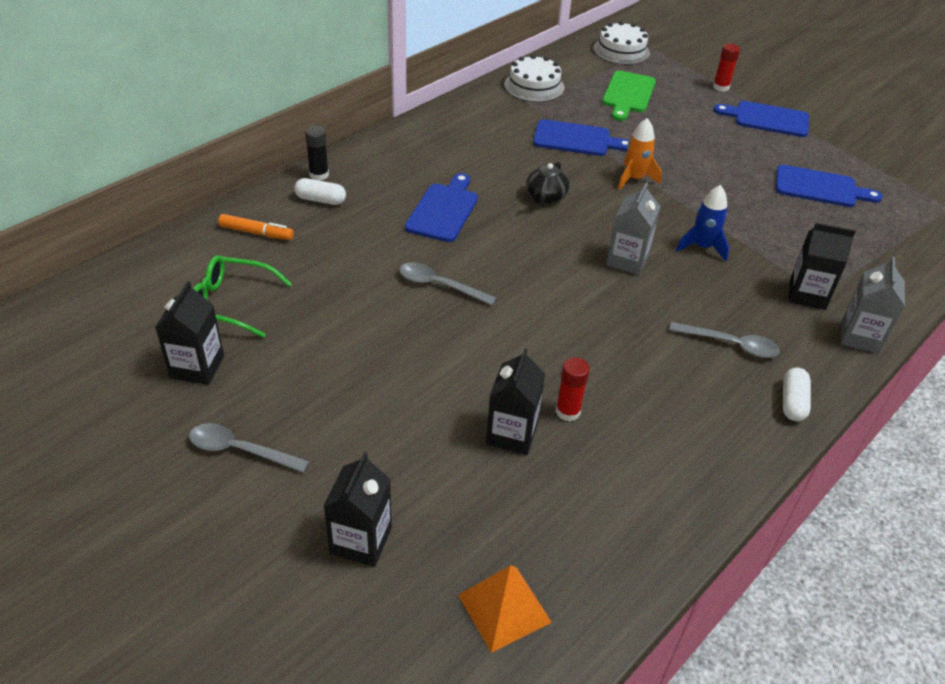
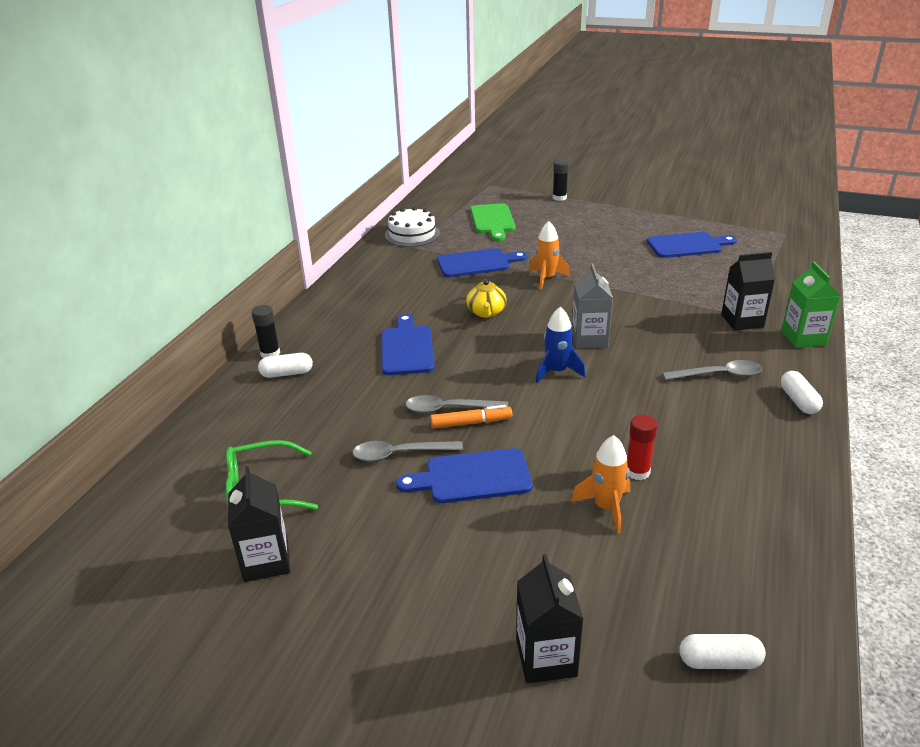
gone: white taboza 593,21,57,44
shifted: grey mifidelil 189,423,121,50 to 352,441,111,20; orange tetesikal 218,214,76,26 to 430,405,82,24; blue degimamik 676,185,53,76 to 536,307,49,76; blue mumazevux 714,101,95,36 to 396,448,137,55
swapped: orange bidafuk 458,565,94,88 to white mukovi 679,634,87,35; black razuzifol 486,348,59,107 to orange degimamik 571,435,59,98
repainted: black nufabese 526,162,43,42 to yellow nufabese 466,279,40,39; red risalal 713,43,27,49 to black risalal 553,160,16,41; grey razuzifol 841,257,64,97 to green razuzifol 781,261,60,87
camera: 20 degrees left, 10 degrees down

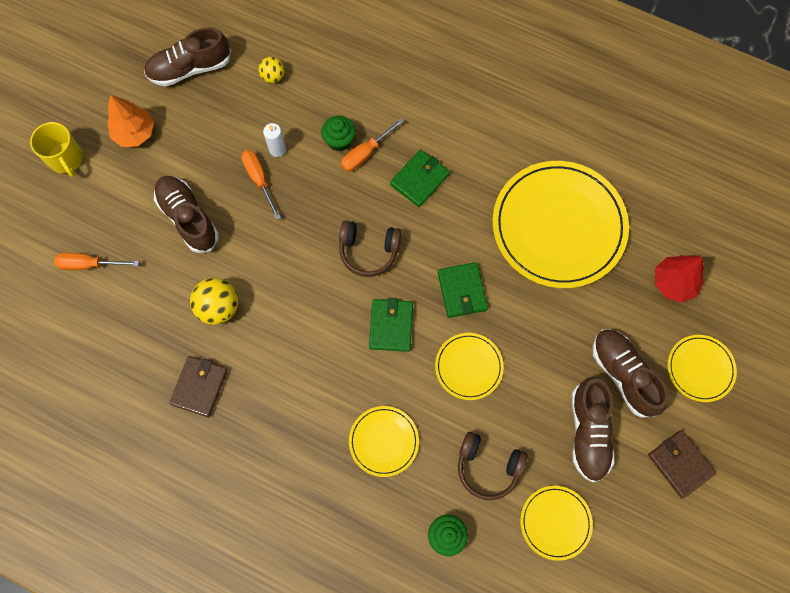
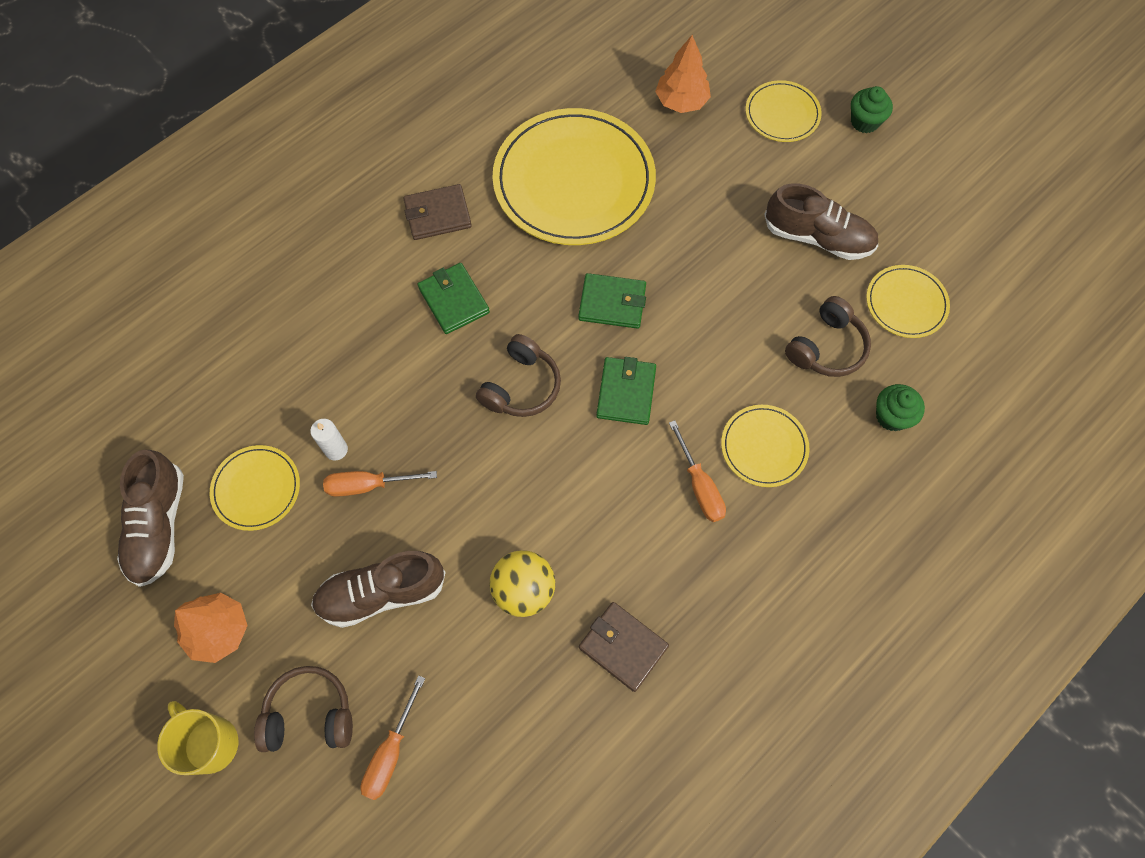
gone: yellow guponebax 258,57,26,26; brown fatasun 593,329,75,89
new: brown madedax 254,666,99,86
shifted: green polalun 321,116,35,35 to 851,86,42,47; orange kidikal 341,118,63,54 to 669,420,57,102; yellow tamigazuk 435,333,69,67 to 210,445,90,86; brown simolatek 648,430,68,68 to 403,184,69,56
repainted: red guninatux 655,255,49,48 to orange guninatux 655,35,56,78
rotated: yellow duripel 30,122,53,55 = 157,701,81,74 120 degrees counterclockwise; green simolatek 369,298,44,54 = 596,357,60,68 75 degrees clockwise
camera: 70 degrees left, 5 degrees down

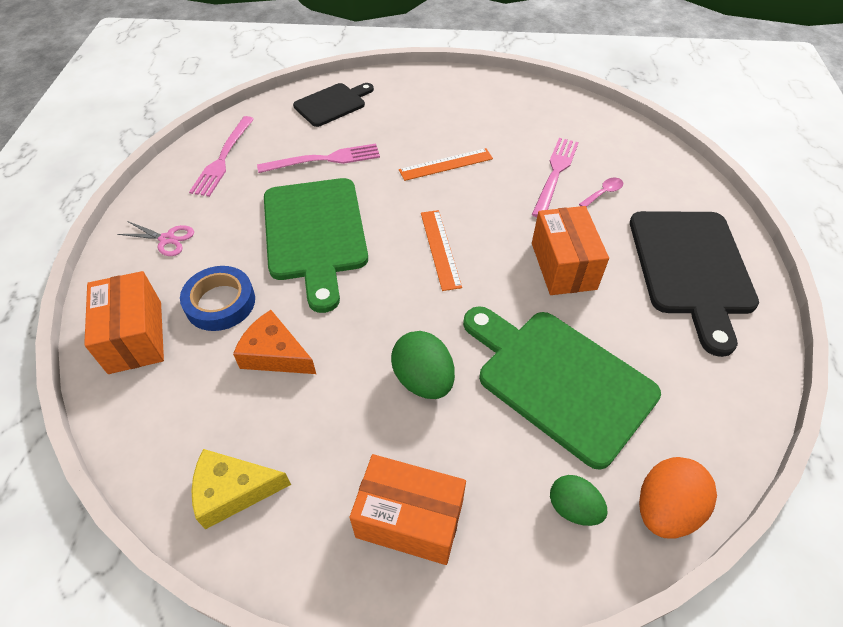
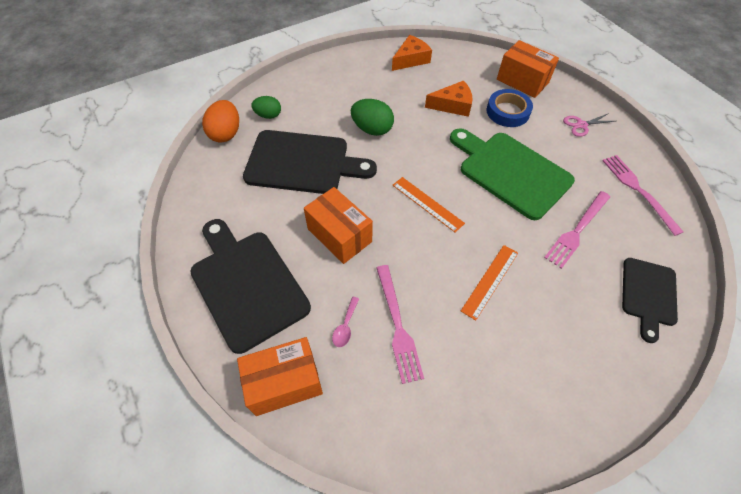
shifted: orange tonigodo 349,454,117,111 to 237,337,86,79
repainted: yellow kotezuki 191,449,100,80 to orange kotezuki 392,35,40,36; green mumazevux 463,306,198,164 to black mumazevux 243,130,134,64
camera: 145 degrees right, 5 degrees up

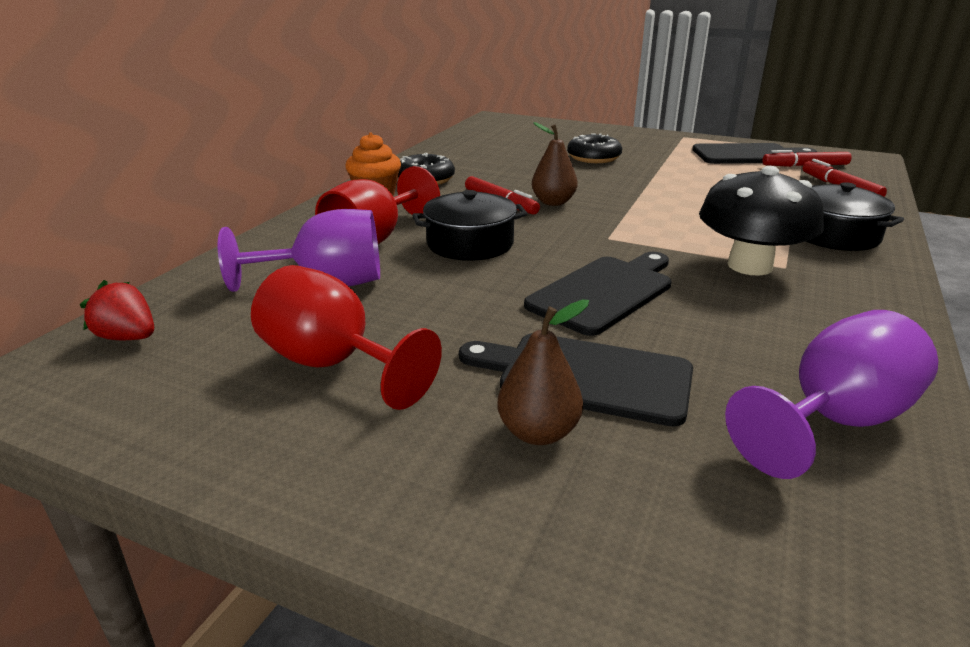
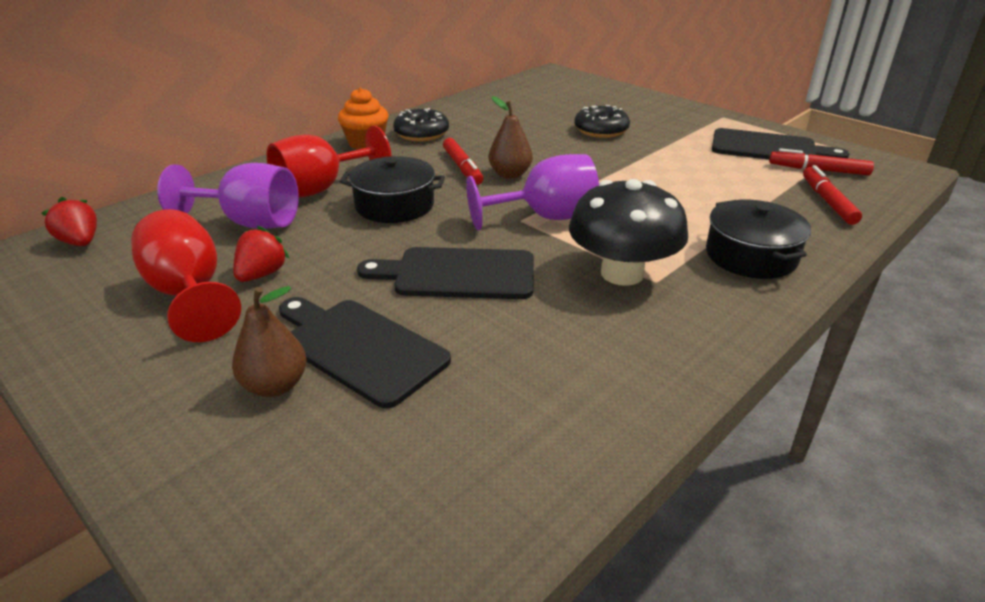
new: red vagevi 233,226,57,56
shifted: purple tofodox 725,310,213,169 to 466,154,133,76
rotated: black mumazevux 524,252,147,84 = 357,247,177,52 150 degrees counterclockwise
camera: 20 degrees right, 5 degrees up

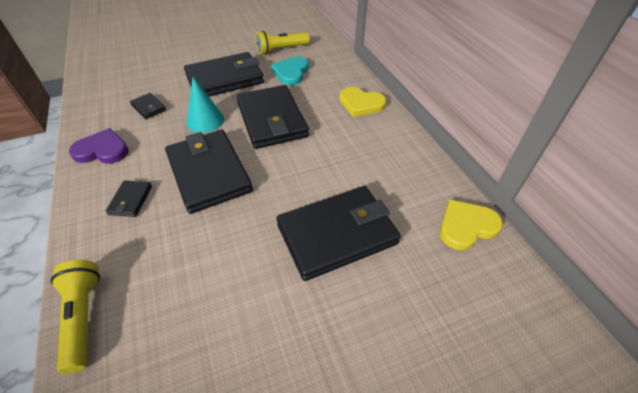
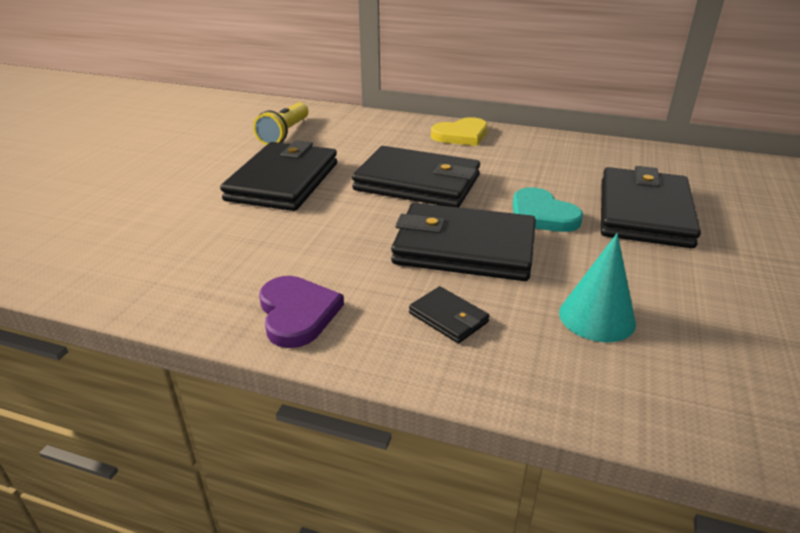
gone: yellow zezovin 51,260,49,114; black simolatek 130,93,36,26; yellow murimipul 440,199,63,51
shifted: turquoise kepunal 187,77,37,56 to 559,233,77,109; turquoise murimipul 271,57,38,28 to 513,187,70,45
rotated: purple murimipul 69,128,60,36 = 259,276,85,72 120 degrees clockwise
camera: 50 degrees left, 15 degrees down

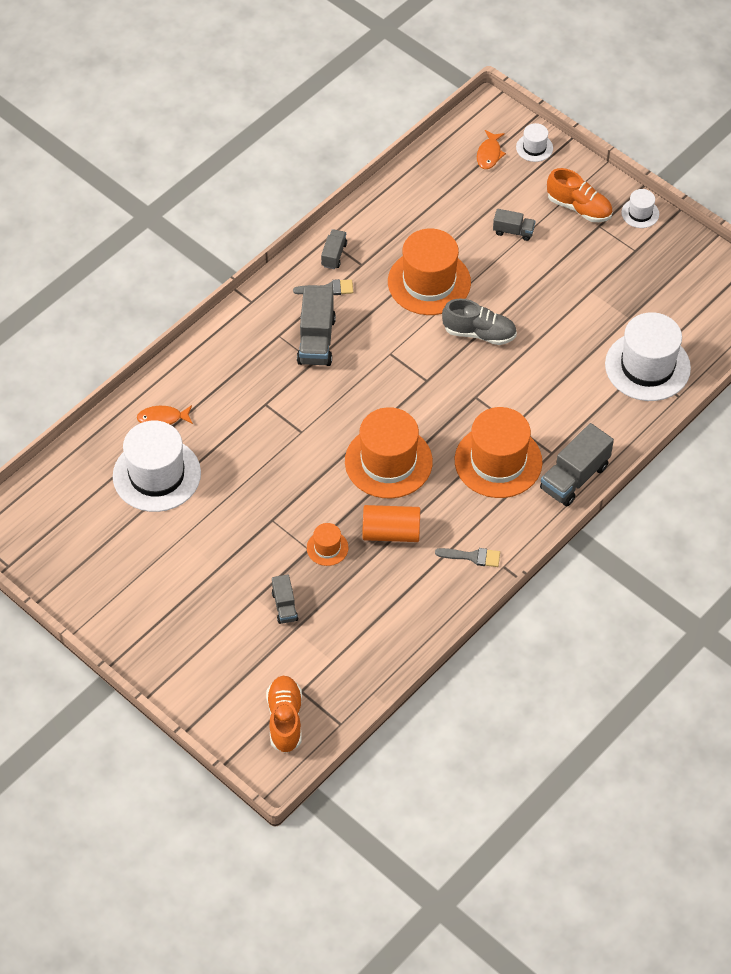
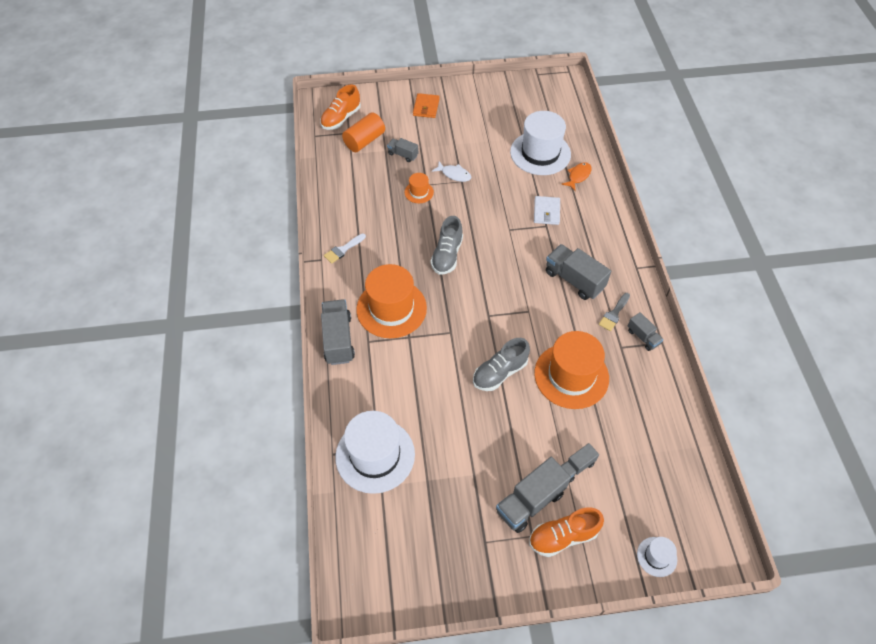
gone: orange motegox 477,130,29,39; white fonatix 621,189,38,39
new: orange simolatek 413,93,27,25; white motegox 432,161,39,21; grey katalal 496,457,75,76; white simolatek 534,196,26,29
shifted: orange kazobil 362,505,58,37 to 342,112,43,40
swapped: orange fonatix 345,407,88,92 to grey fatasun 431,216,32,59
repainted: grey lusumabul 435,548,65,19 to white lusumabul 324,233,42,31
rotated: orange fatasun 266,676,36,77 = 320,85,41,45 90 degrees clockwise
camera: 130 degrees right, 0 degrees up

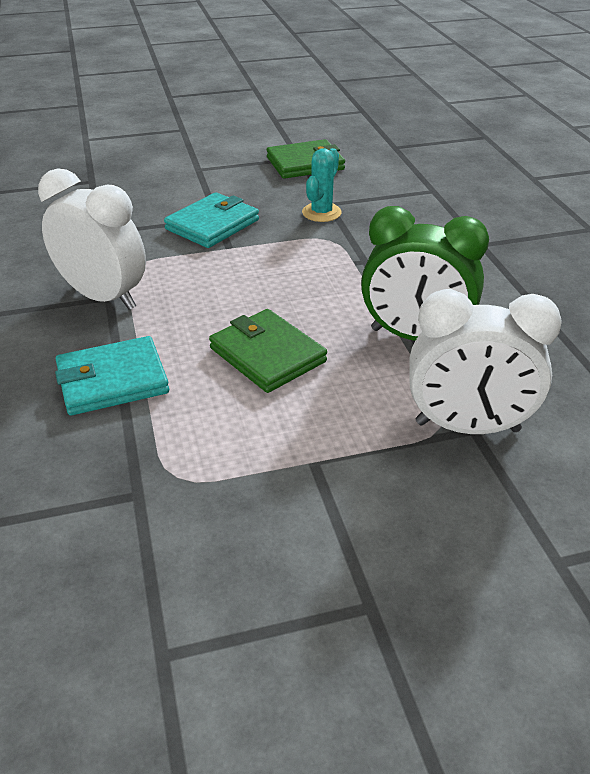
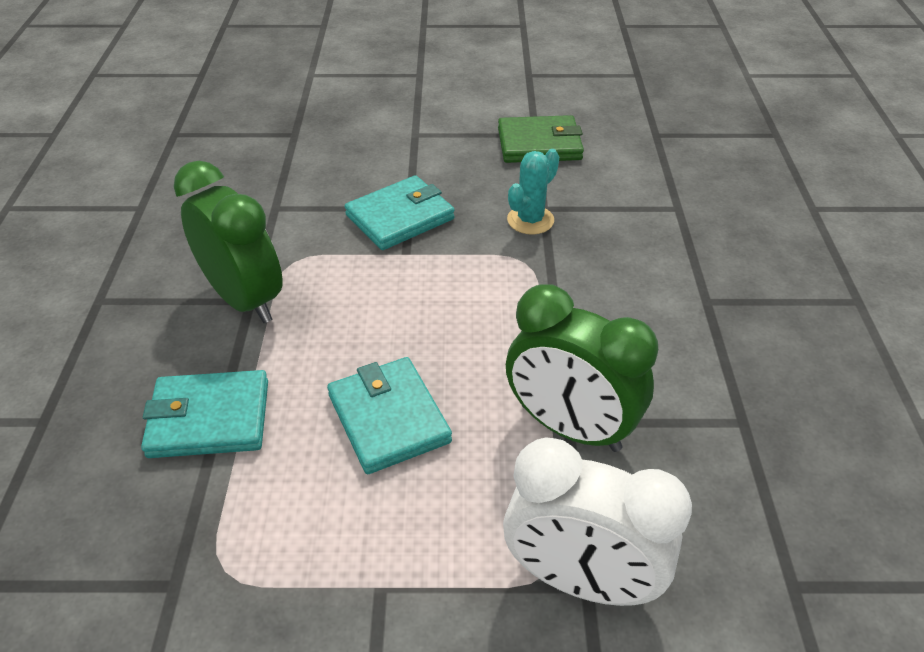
repainted: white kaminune 38,168,108,142 to green kaminune 173,161,110,162; green simolatek 209,309,118,84 to turquoise simolatek 327,357,125,117
camera: 15 degrees right, 5 degrees up

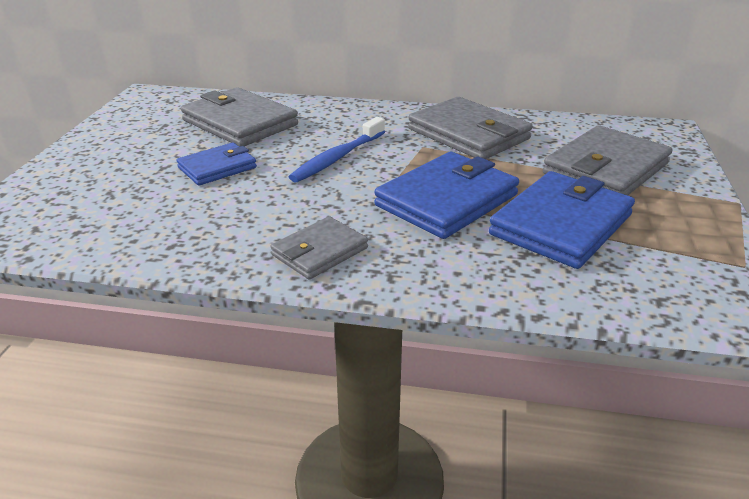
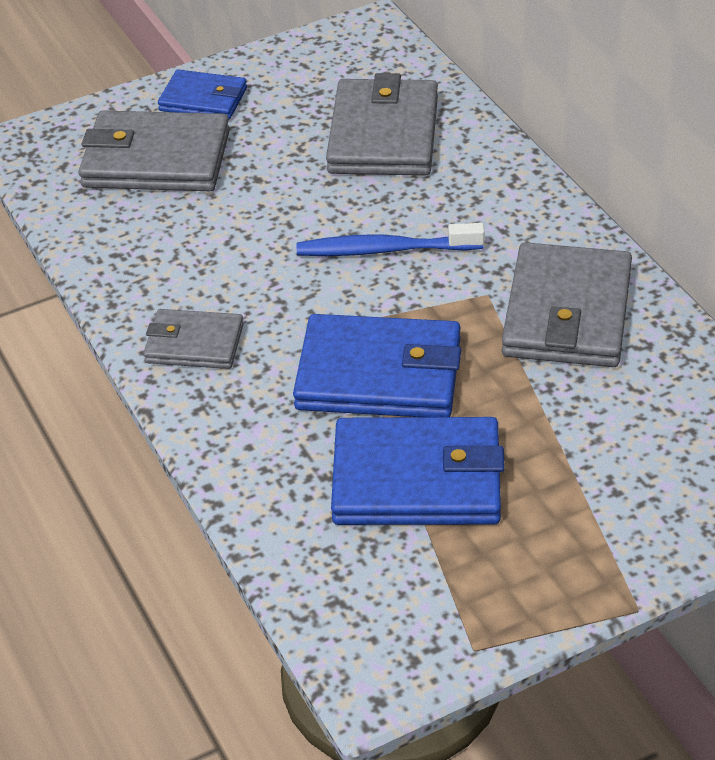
shifted: blue simolatek 177,143,80,42 to 158,70,89,50; grey simolatek 543,125,129,70 to 79,111,151,80
camera: 55 degrees right, 10 degrees up

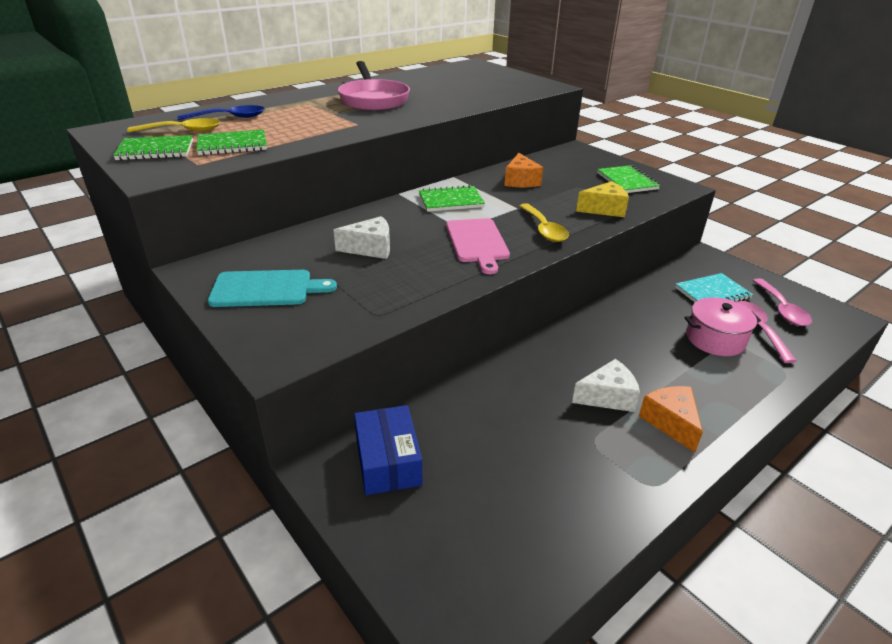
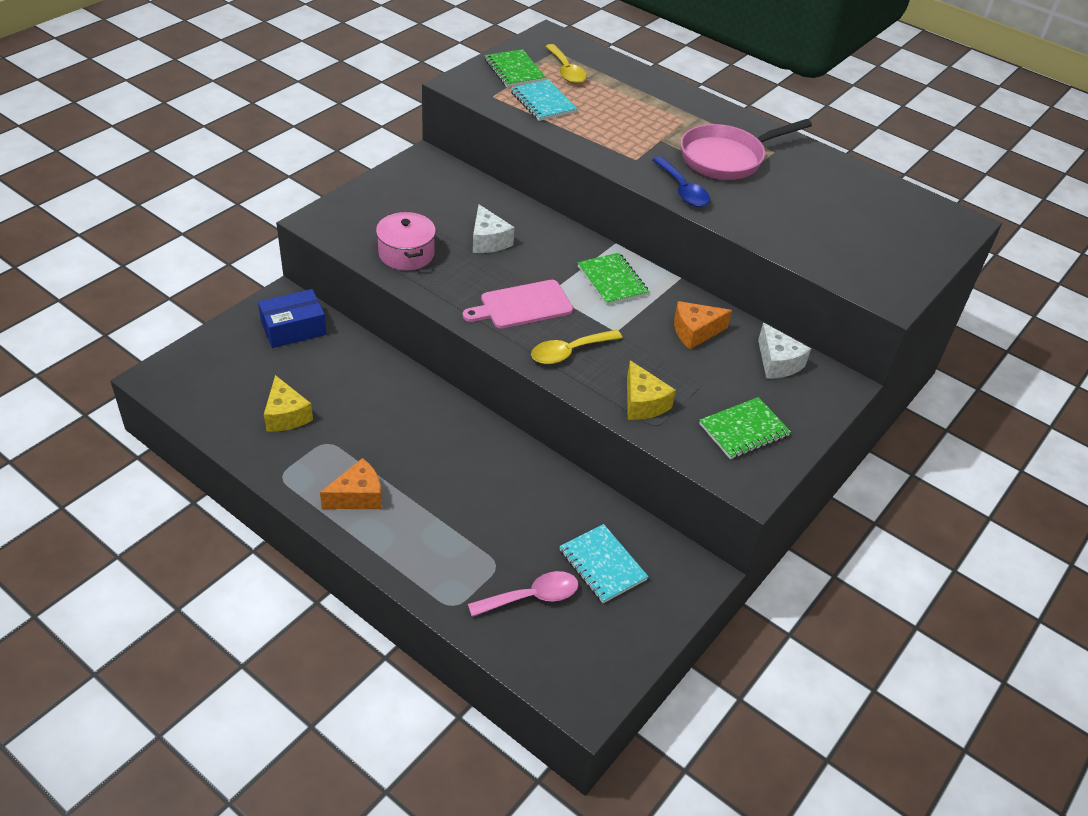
gone: turquoise mumazevux 208,270,129,37; pink mifidelil 753,278,59,48
new: yellow kotezuki 264,375,49,57
shifted: blue mifidelil 177,105,88,15 to 652,156,58,51; white kotezuki 572,359,68,53 to 758,323,53,56; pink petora 684,297,77,59 to 376,212,60,59
repainted: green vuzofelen 196,130,71,25 to turquoise vuzofelen 511,79,67,42
camera: 75 degrees right, 10 degrees up

